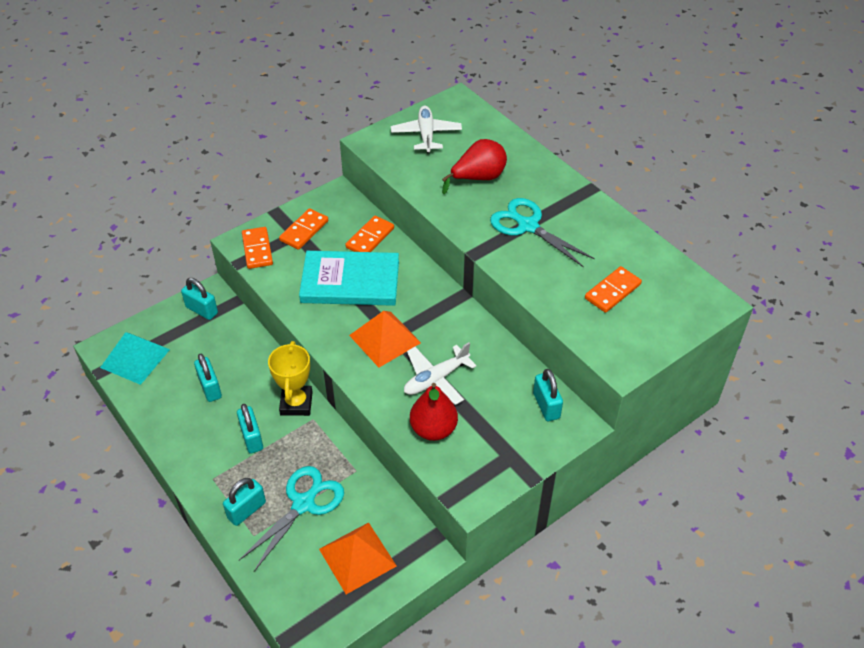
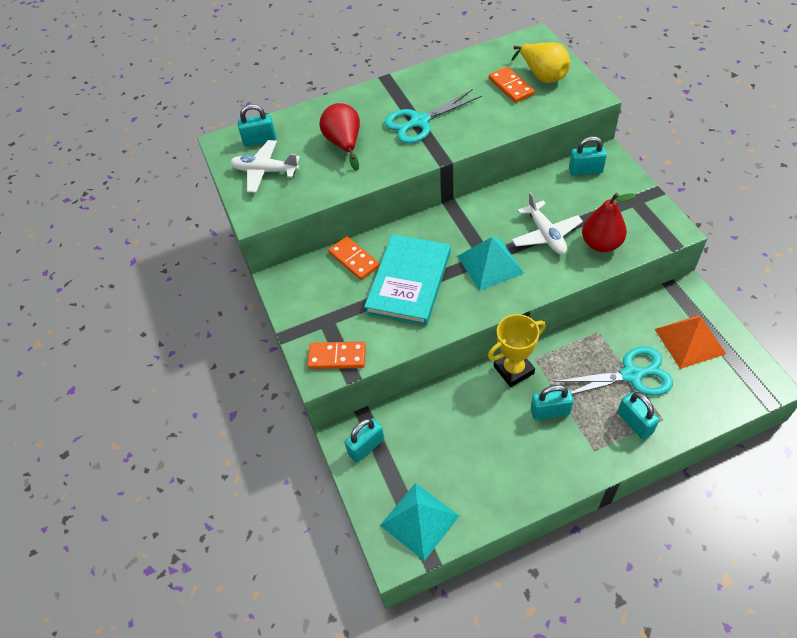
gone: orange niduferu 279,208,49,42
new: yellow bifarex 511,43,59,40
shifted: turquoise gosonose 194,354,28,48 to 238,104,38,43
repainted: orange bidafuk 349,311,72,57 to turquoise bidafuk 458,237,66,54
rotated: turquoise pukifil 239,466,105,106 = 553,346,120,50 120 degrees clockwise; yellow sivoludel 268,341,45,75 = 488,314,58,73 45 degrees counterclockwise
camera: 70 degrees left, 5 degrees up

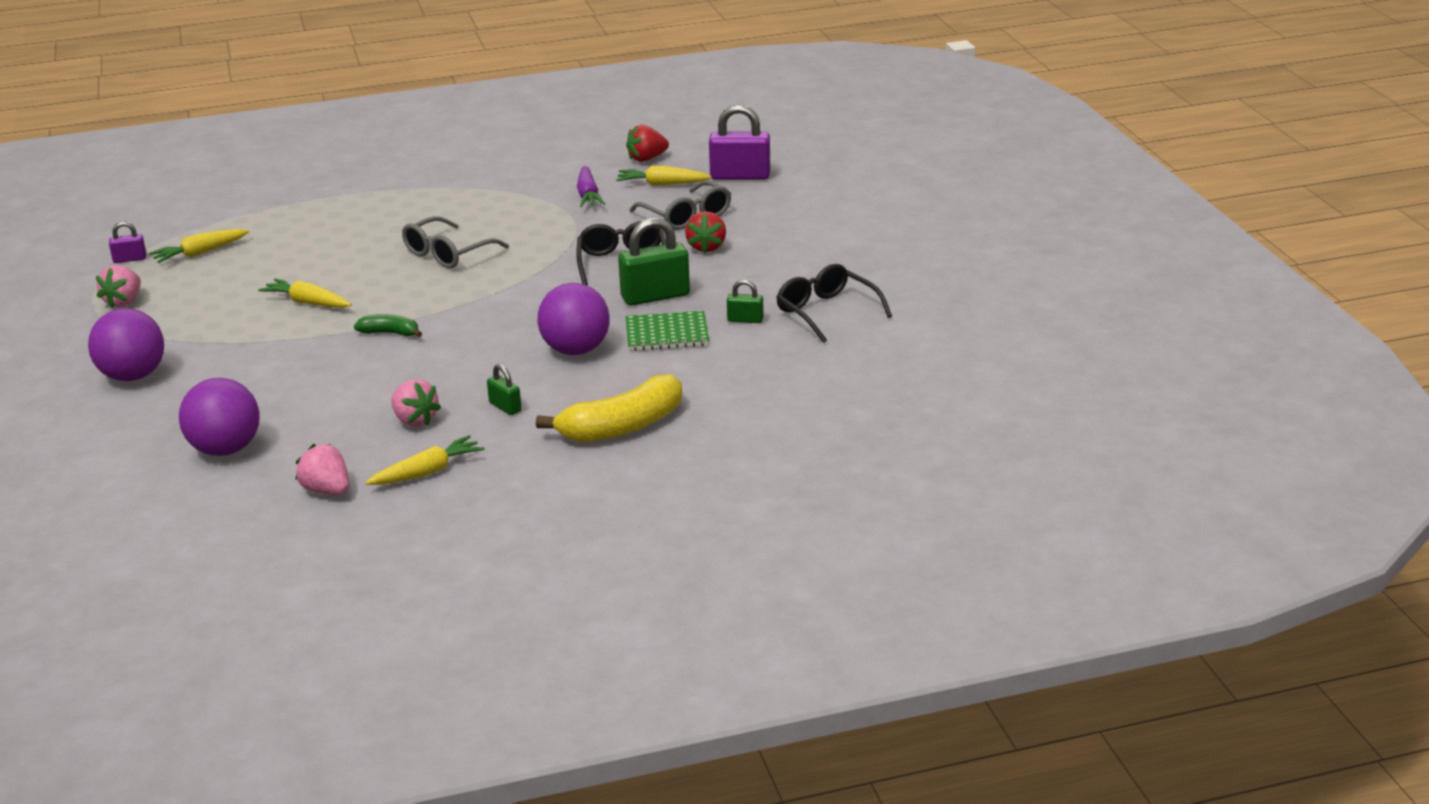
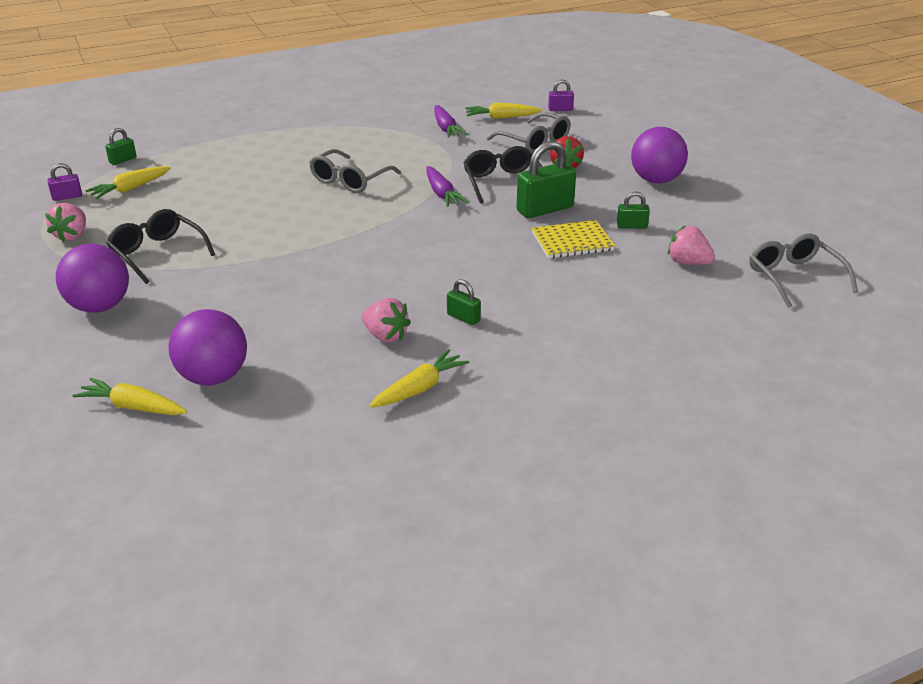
gone: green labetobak 354,314,68,23; yellow labetobak 536,374,146,68; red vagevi 626,125,43,37
new: green gosonose 105,128,31,37; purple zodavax 426,166,43,41; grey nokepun 749,233,109,75
shifted: yellow zodavax 258,279,93,29 to 72,378,115,37; pink vagevi 295,444,54,51 to 668,225,47,40; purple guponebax 538,283,72,72 to 631,127,57,56; black nokepun 776,264,116,79 to 106,209,109,75
repainted: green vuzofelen 625,311,84,40 to yellow vuzofelen 532,220,83,38
scaled: purple gosonose 709,104,61,76 = 548,80,26,31 x0.51
camera: 10 degrees left, 5 degrees up

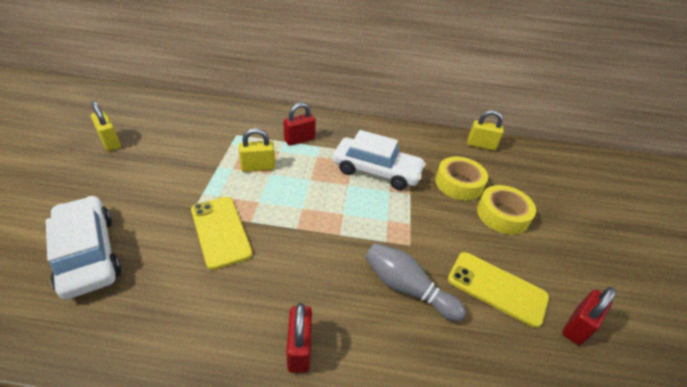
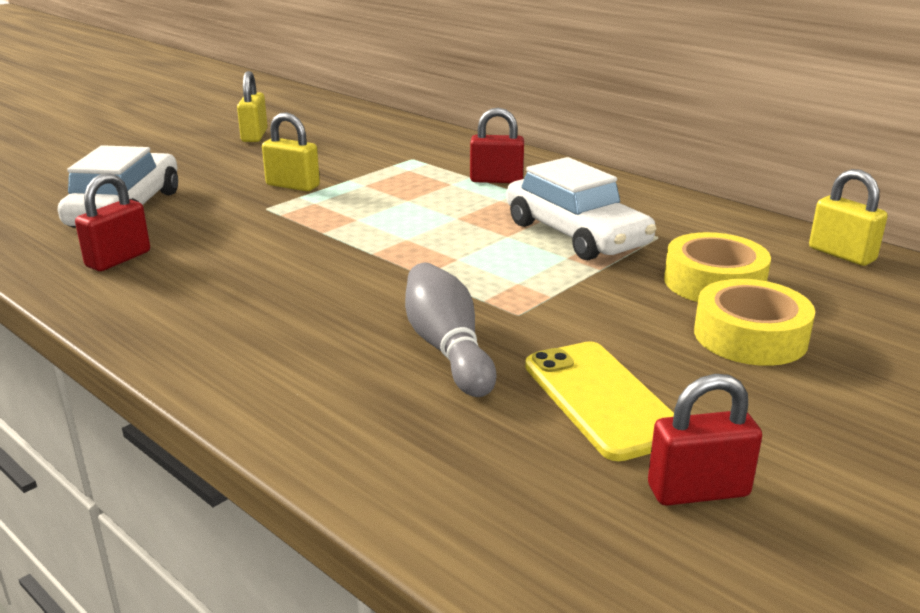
gone: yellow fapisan 191,197,61,73
shifted: yellow gosonose 239,128,36,44 to 262,112,58,79; red gosonose 287,303,25,70 to 75,173,75,98
camera: 40 degrees right, 15 degrees down

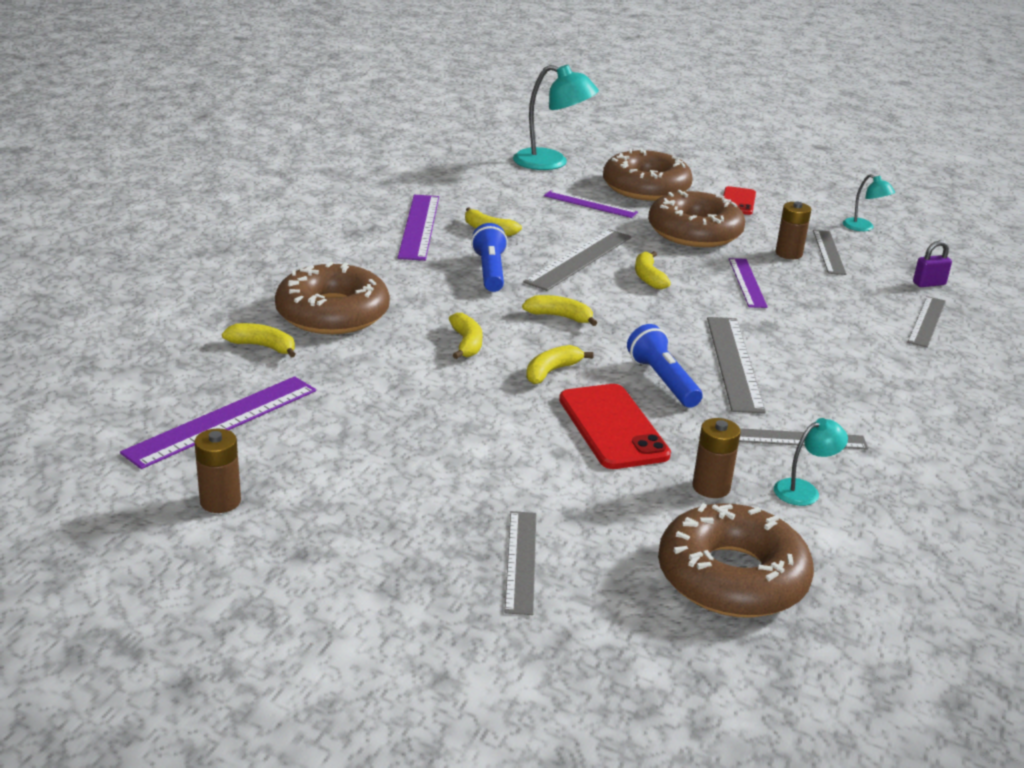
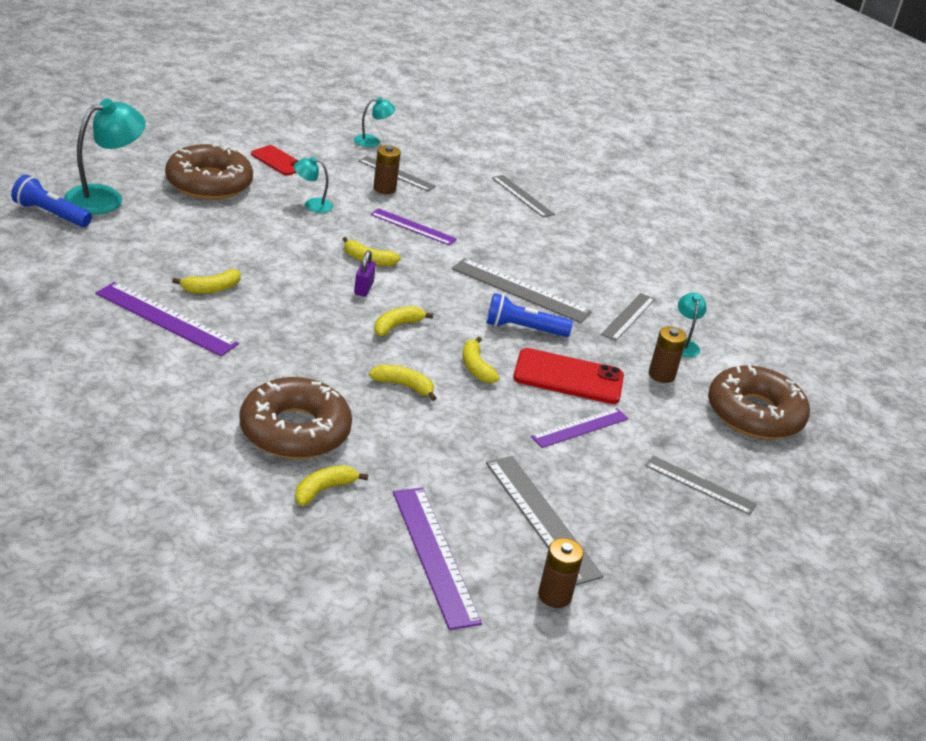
shifted: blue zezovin 471,223,37,69 to 11,175,81,52; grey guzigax 523,229,109,62 to 486,456,118,129; purple guzigax 544,190,94,28 to 531,408,97,40; purple gosonose 913,240,39,47 to 354,250,22,47
swapped: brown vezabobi 648,190,97,57 to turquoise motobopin 294,157,39,56
camera: 65 degrees left, 5 degrees up

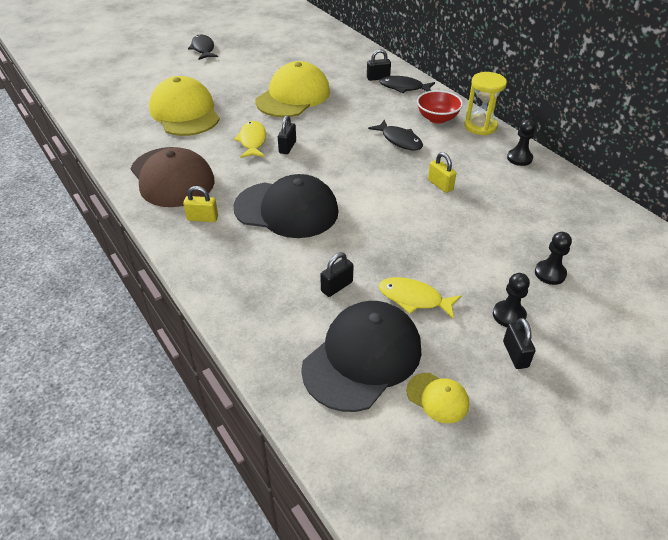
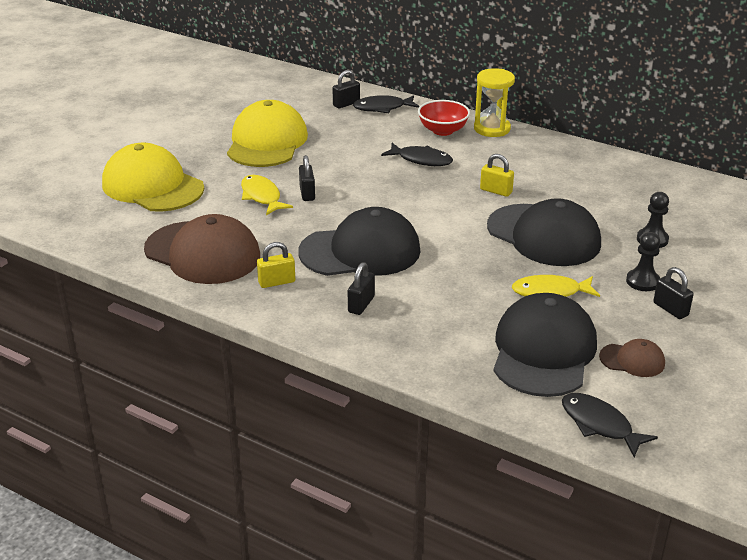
gone: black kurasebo 507,119,29,47
new: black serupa 487,198,114,68
shifted: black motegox 188,35,30,25 to 562,393,96,64; black gosonose 320,253,34,44 to 348,262,27,53
repainted: yellow serupa 406,373,63,50 to brown serupa 599,339,66,38
camera: 25 degrees left, 10 degrees down

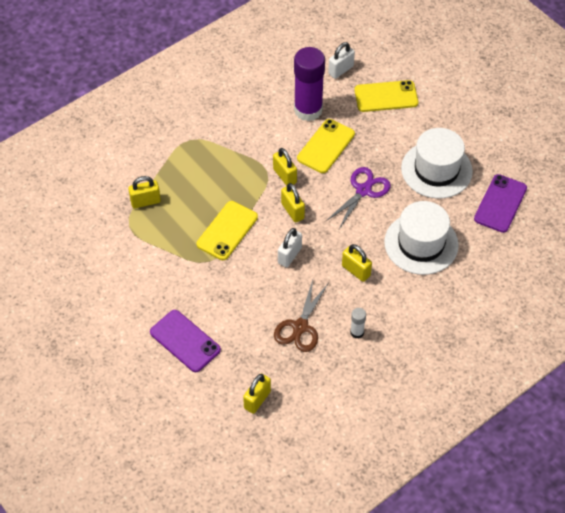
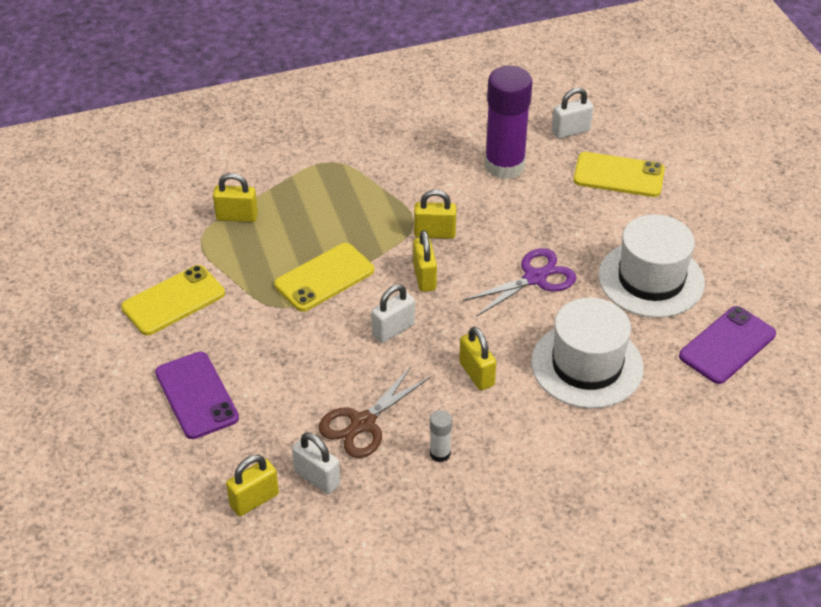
new: white gosonose 292,432,48,62
shifted: yellow fapisan 297,119,58,54 to 121,265,104,70
rotated: yellow gosonose 273,148,24,38 = 414,190,43,49 75 degrees counterclockwise
camera: 20 degrees right, 10 degrees down

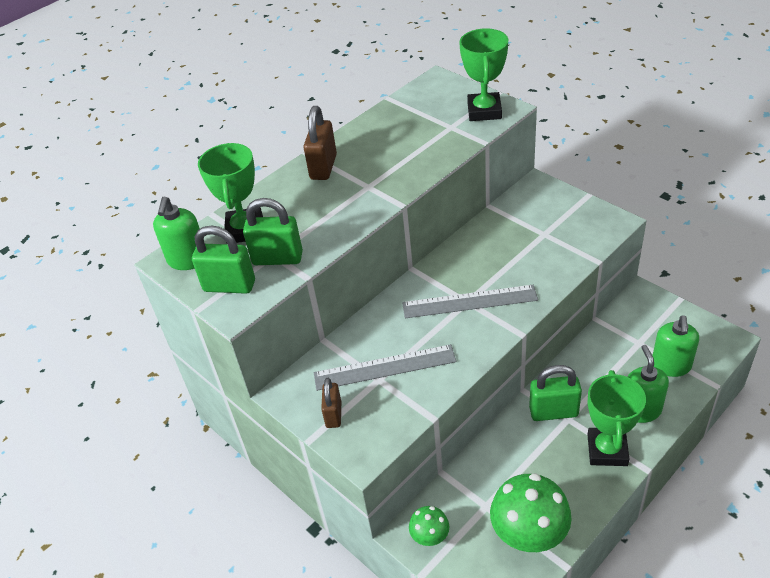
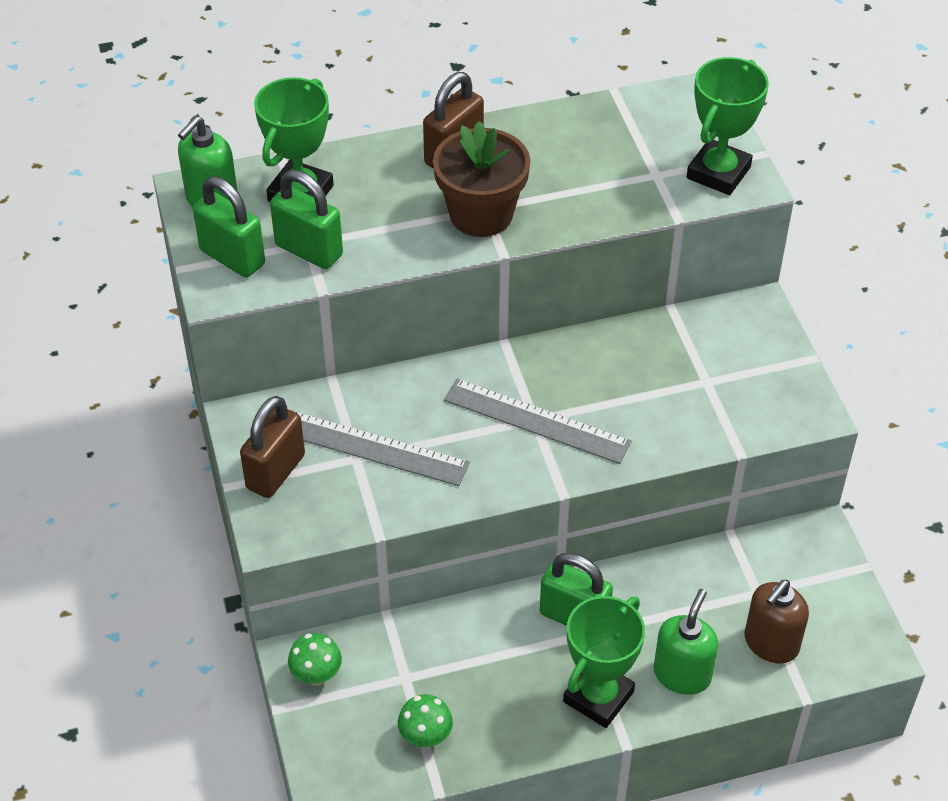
new: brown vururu 433,121,97,116
repainted: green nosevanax 652,315,47,62 to brown nosevanax 744,580,65,83
scaled: brown gosonose 321,378,20,50 = 240,396,65,102 x1.54; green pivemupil 490,473,82,79 = 398,694,55,54 x0.52
camera: 25 degrees right, 5 degrees up

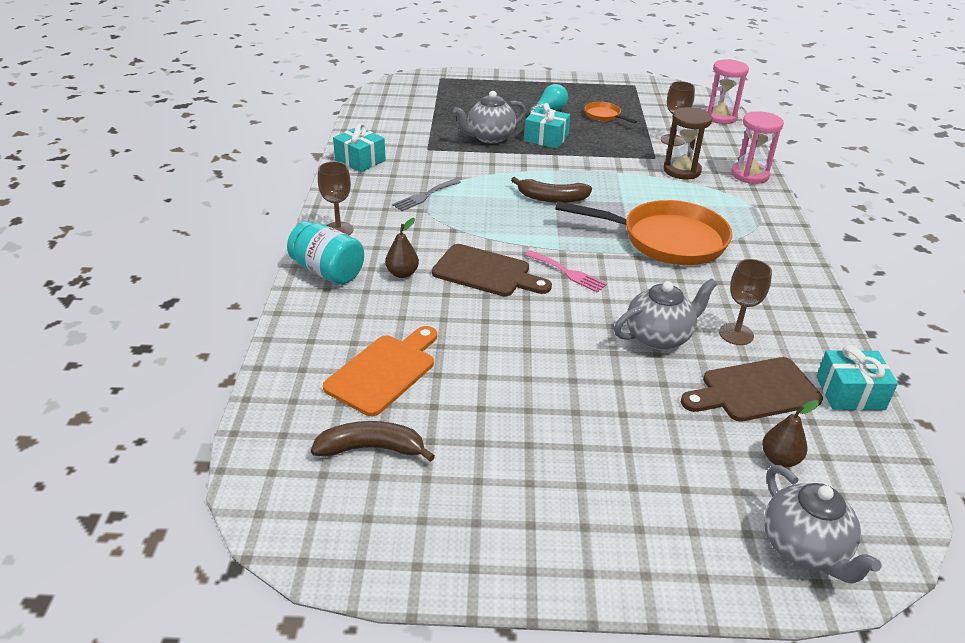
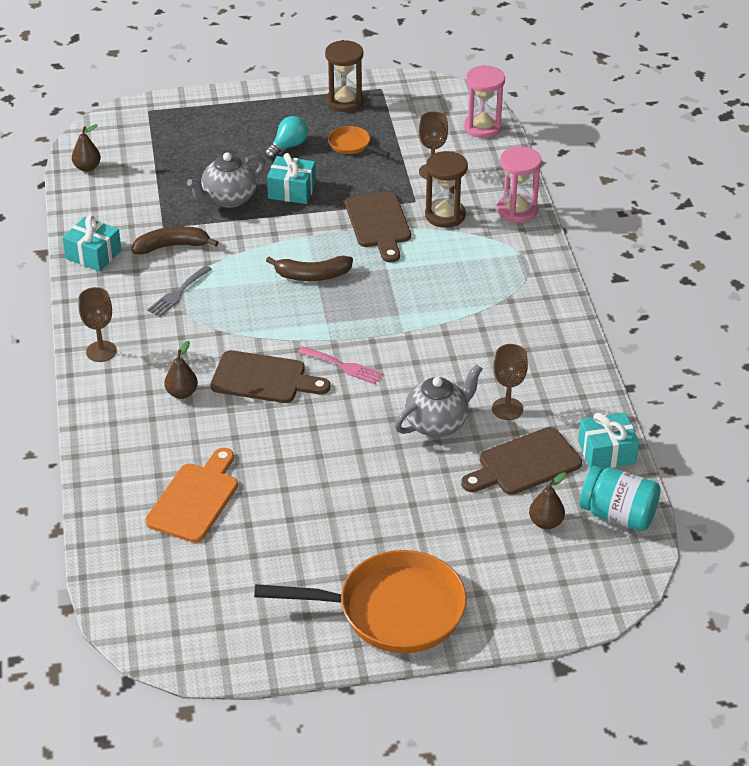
gone: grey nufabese 764,465,118,119
new: brown bifarex 72,124,29,48; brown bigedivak 325,40,39,72; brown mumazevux 345,192,66,71
shifted: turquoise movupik 287,221,77,64 to 580,466,81,65; brown labetobak 311,421,124,41 to 132,226,87,29; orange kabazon 555,200,177,65 to 254,550,213,103
camera: 10 degrees left, 5 degrees up

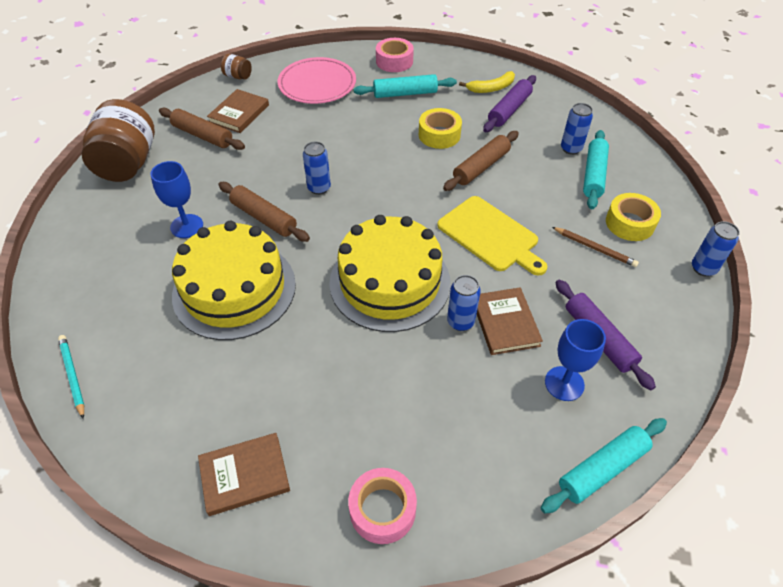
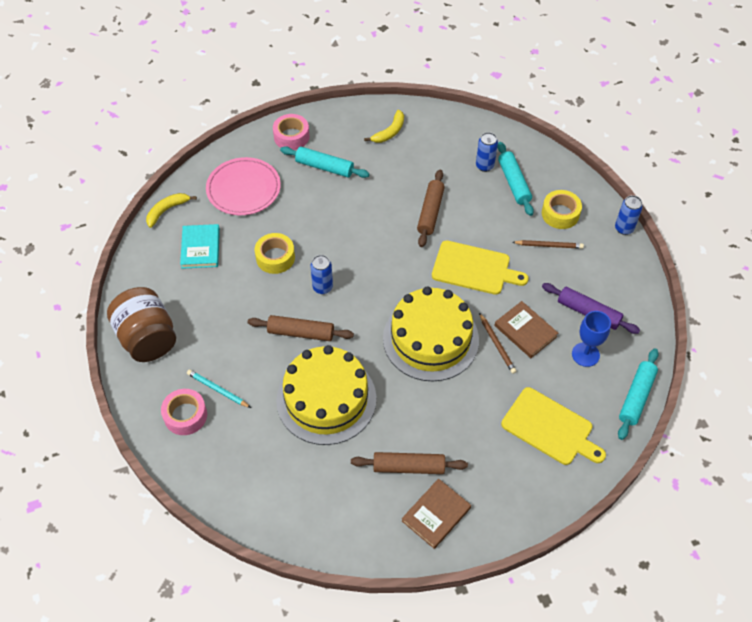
gone: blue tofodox 150,161,53,77; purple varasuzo 483,75,53,57
new: yellow mumazevux 501,387,105,78
shifted: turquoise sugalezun 58,335,26,84 to 187,369,64,39; brown varasuzo 159,108,86,42 to 351,452,117,22; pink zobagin 348,468,69,76 to 161,389,46,46; yellow zobagin 419,108,43,41 to 255,233,40,41
swapped: brown movupik 221,54,31,25 to yellow labetobak 146,193,51,35; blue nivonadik 447,275,34,56 to brown sugalezun 479,313,38,61
repainted: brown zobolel 207,89,62,44 to turquoise zobolel 180,224,40,45
rotated: turquoise varasuzo 354,74,103,24 = 280,146,89,32 60 degrees clockwise
camera: 30 degrees left, 5 degrees up

